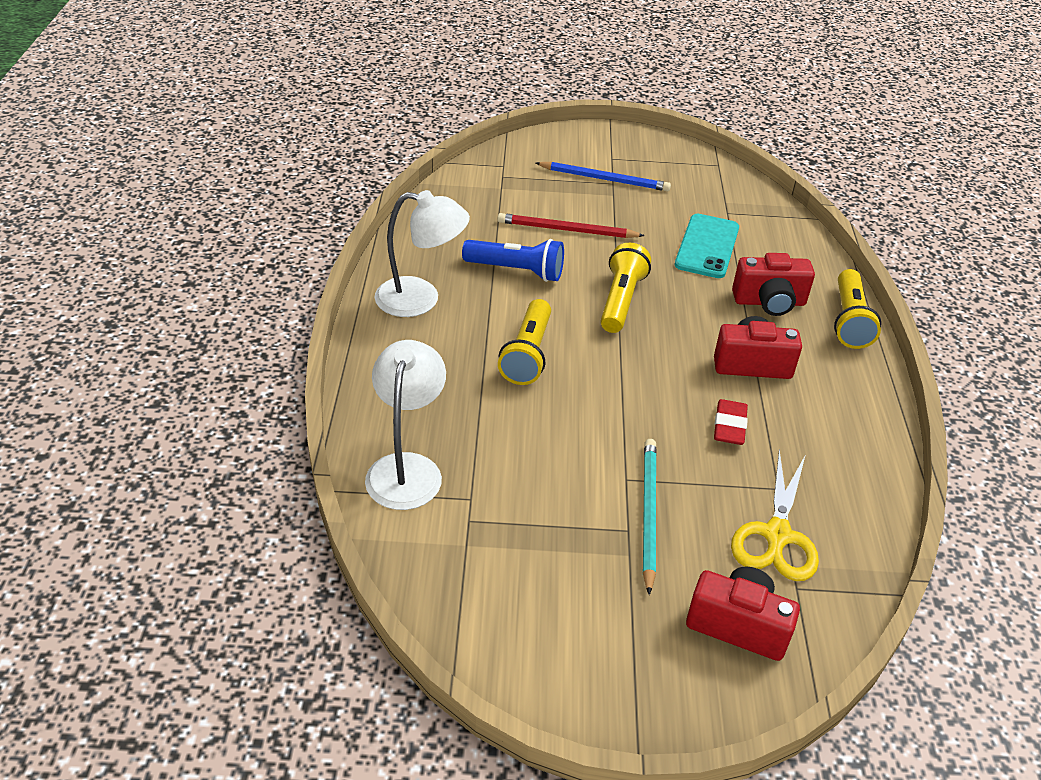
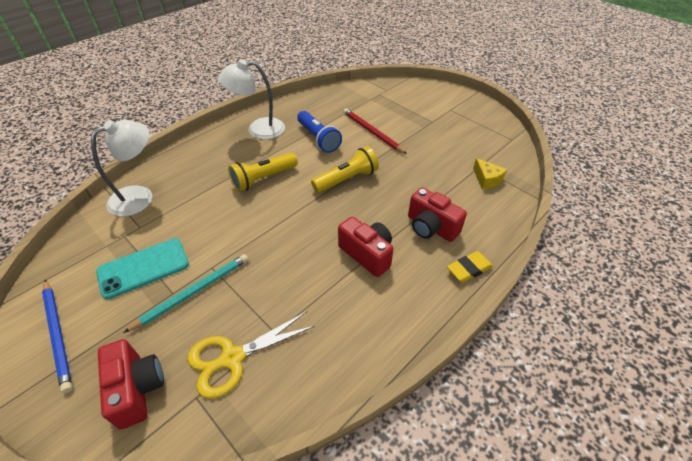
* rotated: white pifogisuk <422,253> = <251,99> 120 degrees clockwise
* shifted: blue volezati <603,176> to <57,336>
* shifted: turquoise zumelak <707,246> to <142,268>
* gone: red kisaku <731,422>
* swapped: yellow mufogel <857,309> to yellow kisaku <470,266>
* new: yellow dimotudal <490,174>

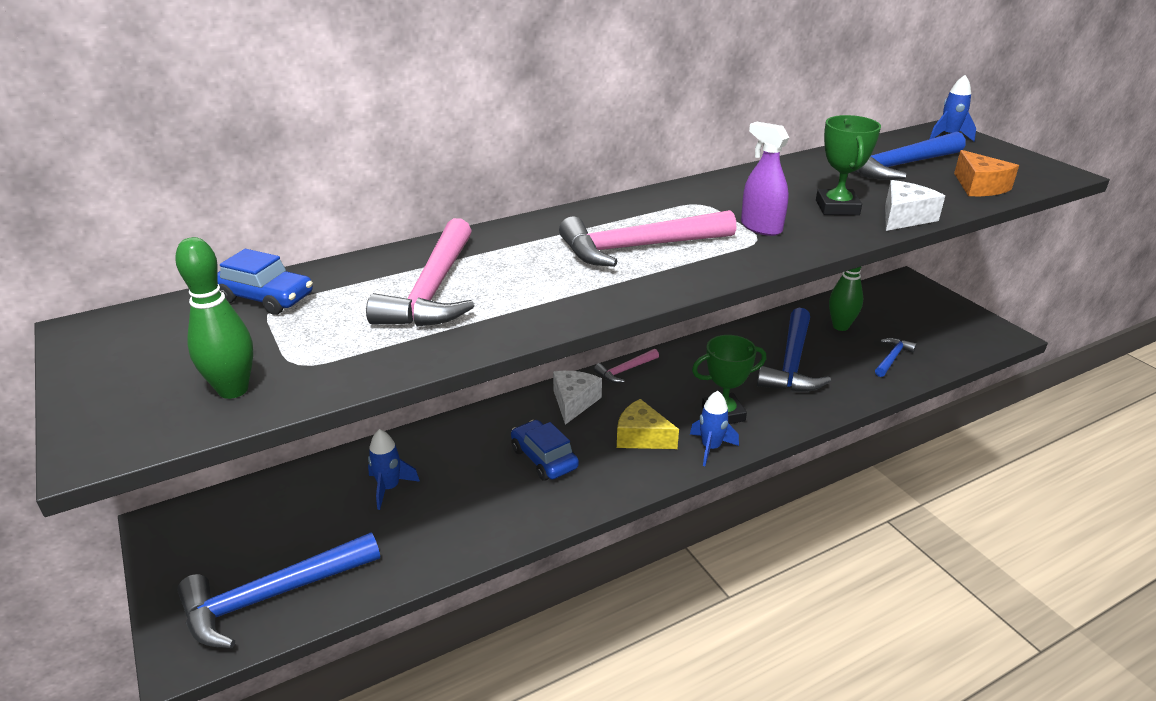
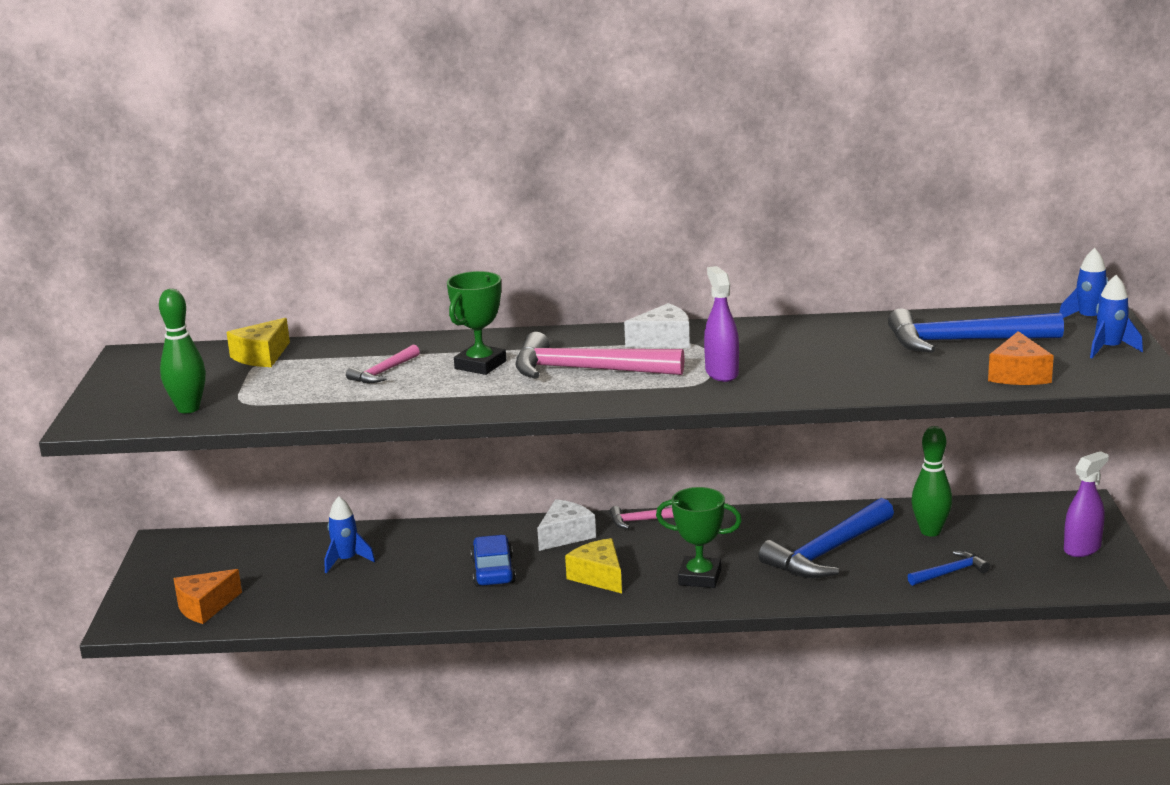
* swapped: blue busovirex <278,590> to orange dimotudal <208,596>
* swapped: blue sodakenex <265,282> to yellow dimotudal <258,342>
* scaled: pink busovirex <420,272> = <383,364> x0.50
* shifted: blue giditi <714,428> to <1116,316>
* shifted: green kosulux <848,165> to <476,323>
* shifted: white dimotudal <915,205> to <657,325>
* new: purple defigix <1086,504>

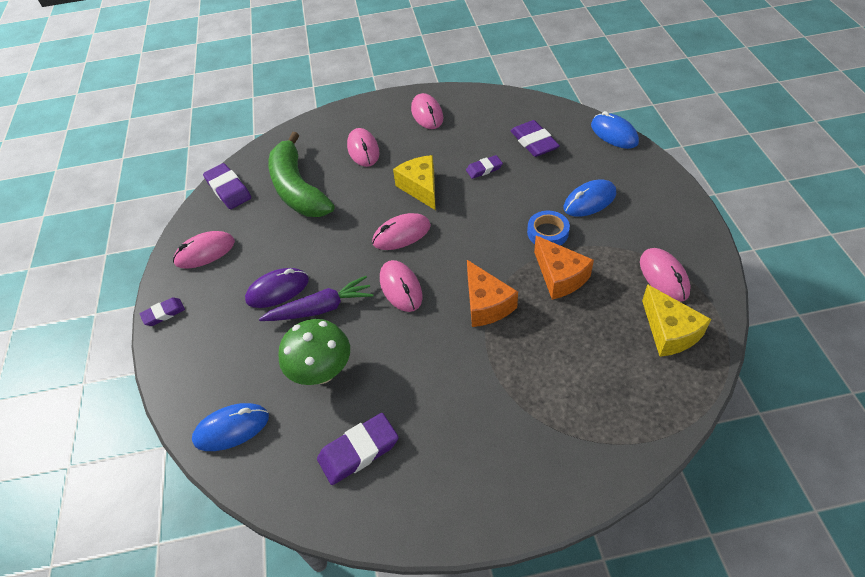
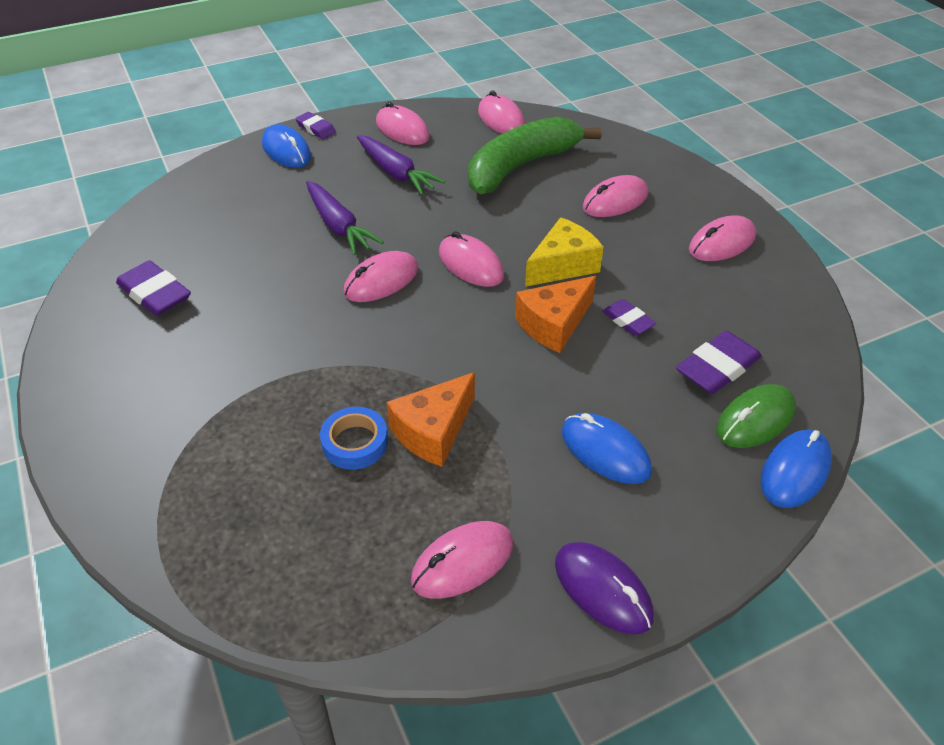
* shifted: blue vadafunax <230,427> to <286,145>
* swapped: purple kisaku <227,186> to pink vadafunax <501,112>
* shifted: purple vadafunax <277,288> to <604,588>
* gone: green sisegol <314,352>
* shifted: orange dimotudal <492,293> to <555,314>
* shifted: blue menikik <548,228> to <354,438>
* gone: yellow dimotudal <676,320>
* new: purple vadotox <401,165>
* new: green vadafunax <756,416>

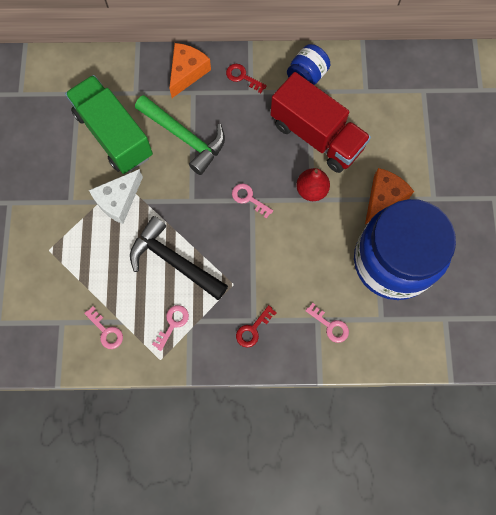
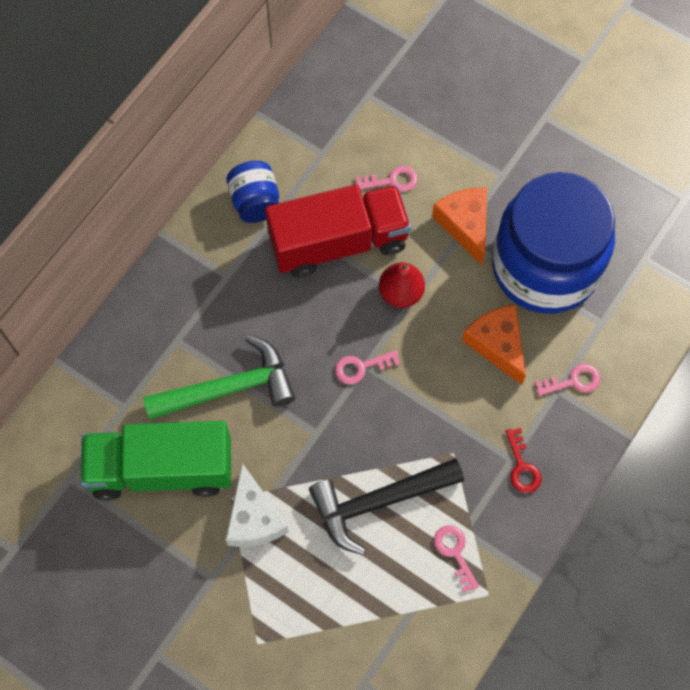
* shifted: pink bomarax <103,328> to <387,179>
* shifted: orange dimotudal <190,70> to <494,345>
* gone: red bomarax <246,78>

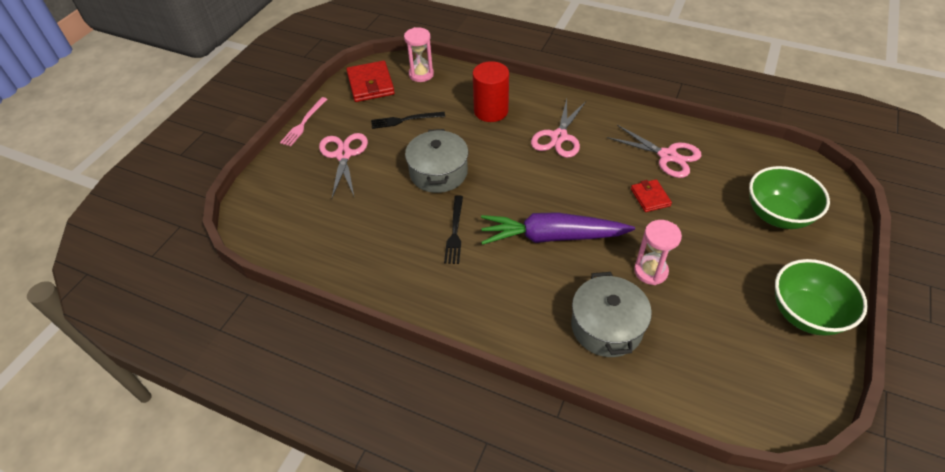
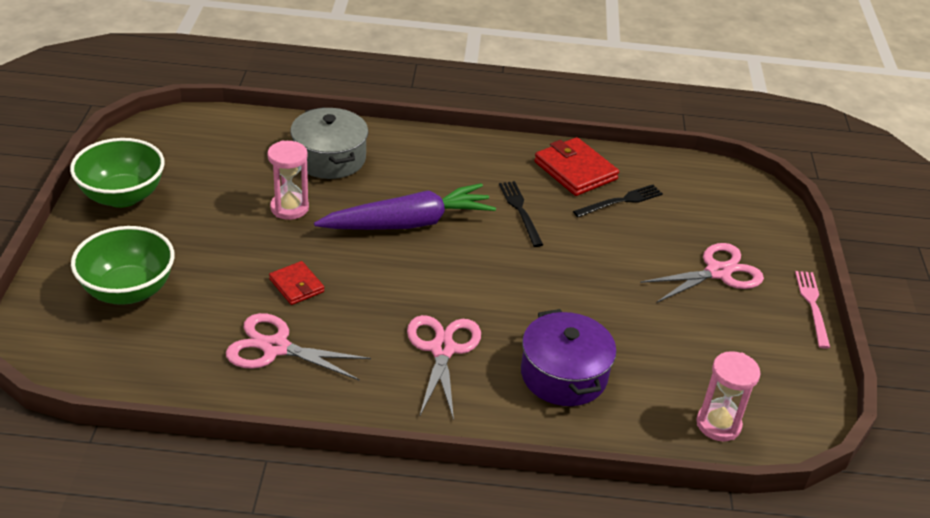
* rotated: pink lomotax <343,165> = <702,273> 90 degrees counterclockwise
* shifted: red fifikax <370,81> to <576,166>
* shifted: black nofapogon <408,120> to <618,201>
* gone: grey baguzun <436,161>
* swapped: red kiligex <491,91> to purple baguzun <568,357>

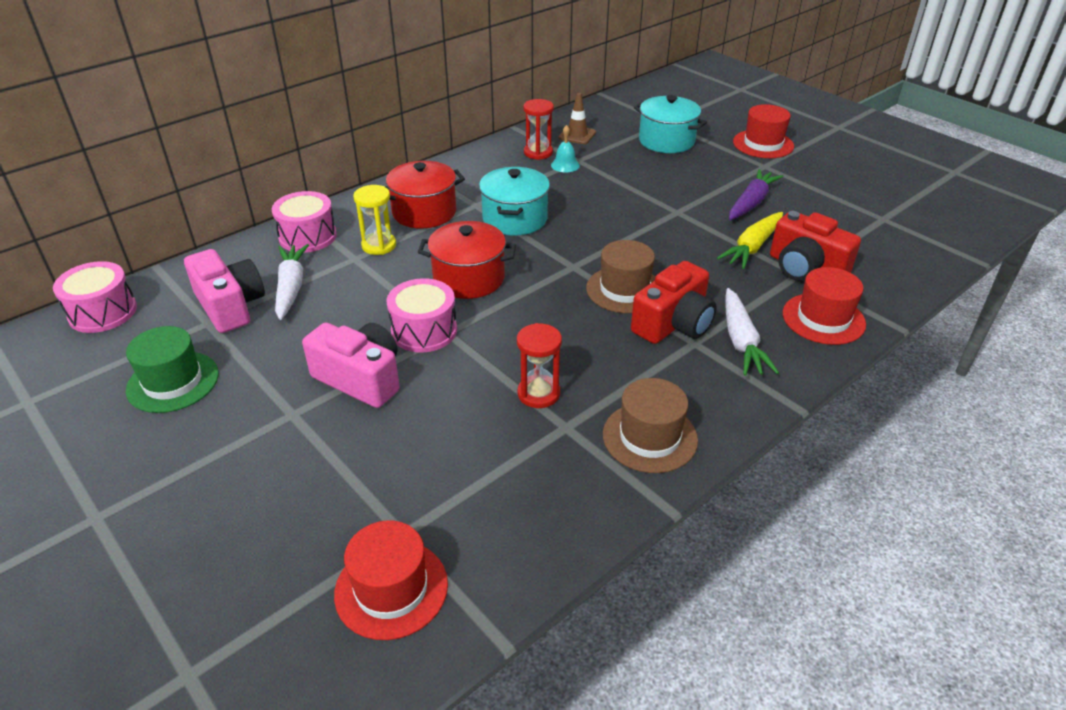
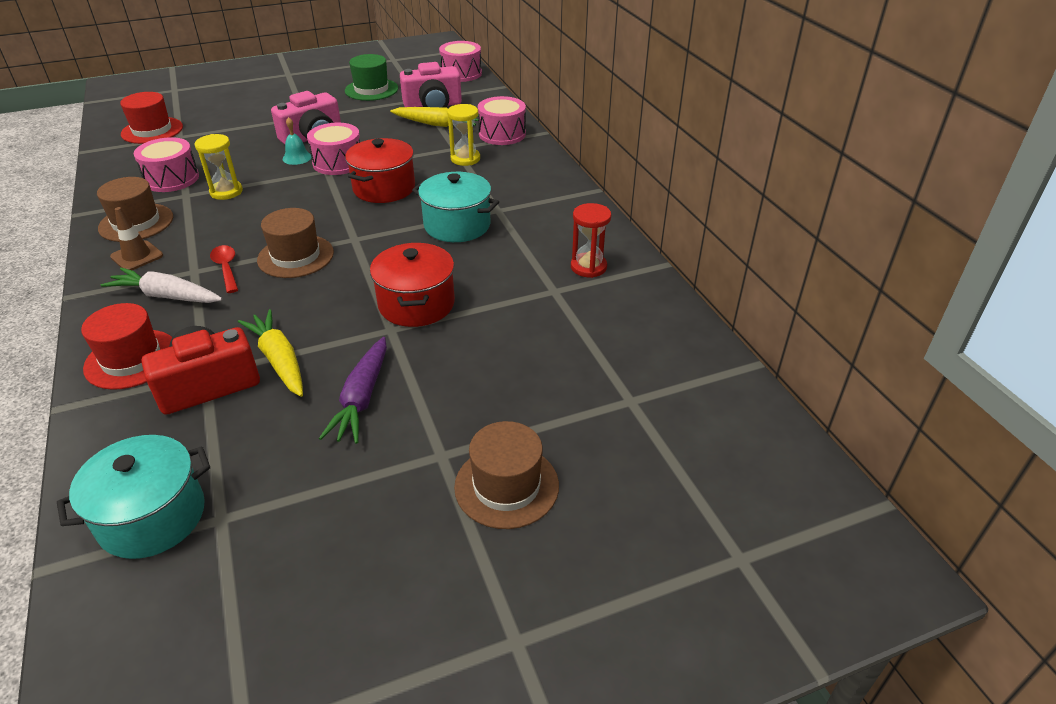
* repainted: white vadotox <292,282> to yellow vadotox <434,117>
* shifted: red baguzun <425,194> to <412,285>
* repainted: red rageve <539,365> to yellow rageve <219,167>
* shifted: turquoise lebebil <565,148> to <297,141>
* shifted: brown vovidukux <577,118> to <136,238>
* swapped: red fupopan <674,302> to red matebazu <224,269>
* shifted: turquoise baguzun <670,124> to <133,497>
* rotated: purple vadotox <756,194> = <353,390> 45 degrees clockwise
* repainted: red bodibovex <763,131> to brown bodibovex <506,475>
* new: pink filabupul <166,164>

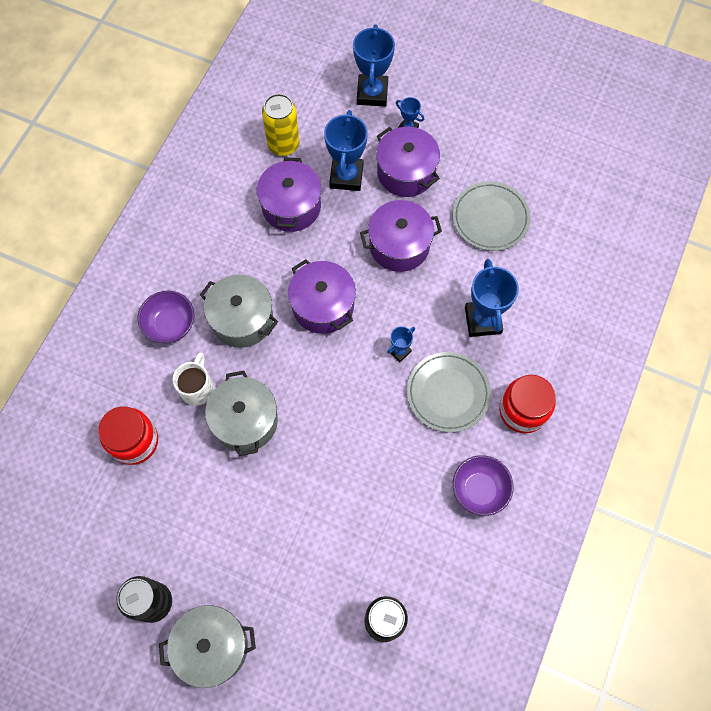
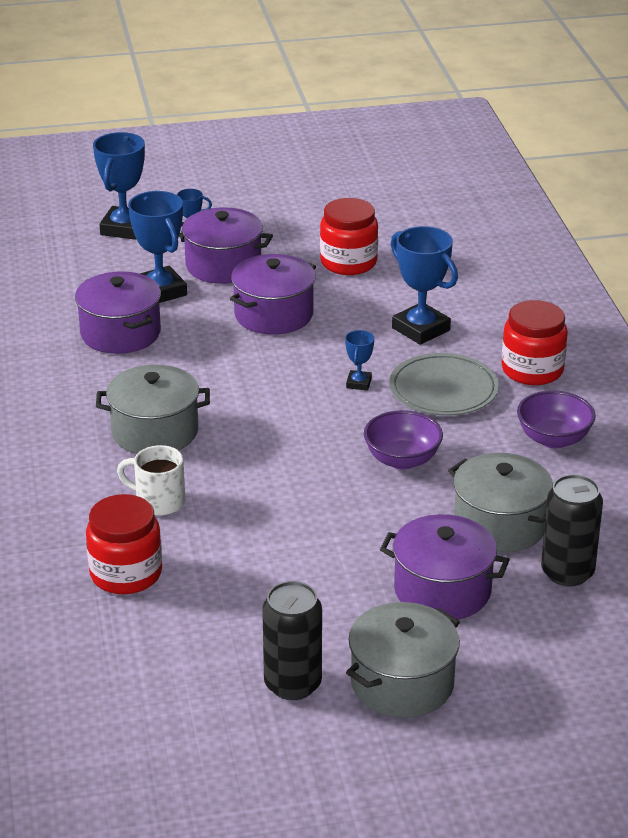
* shifted: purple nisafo <166,317> to <403,440>
* rotated: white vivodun <193,379> = <151,480> 45 degrees counterclockwise
* shifted: grey baguzun <241,413> to <500,503>
* gone: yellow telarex <281,125>
* shifted: purple baguzun <322,296> to <445,567>
* rotated: blue kosulux <374,66> = <119,186> 45 degrees clockwise
* swapped: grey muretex <491,216> to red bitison <349,236>

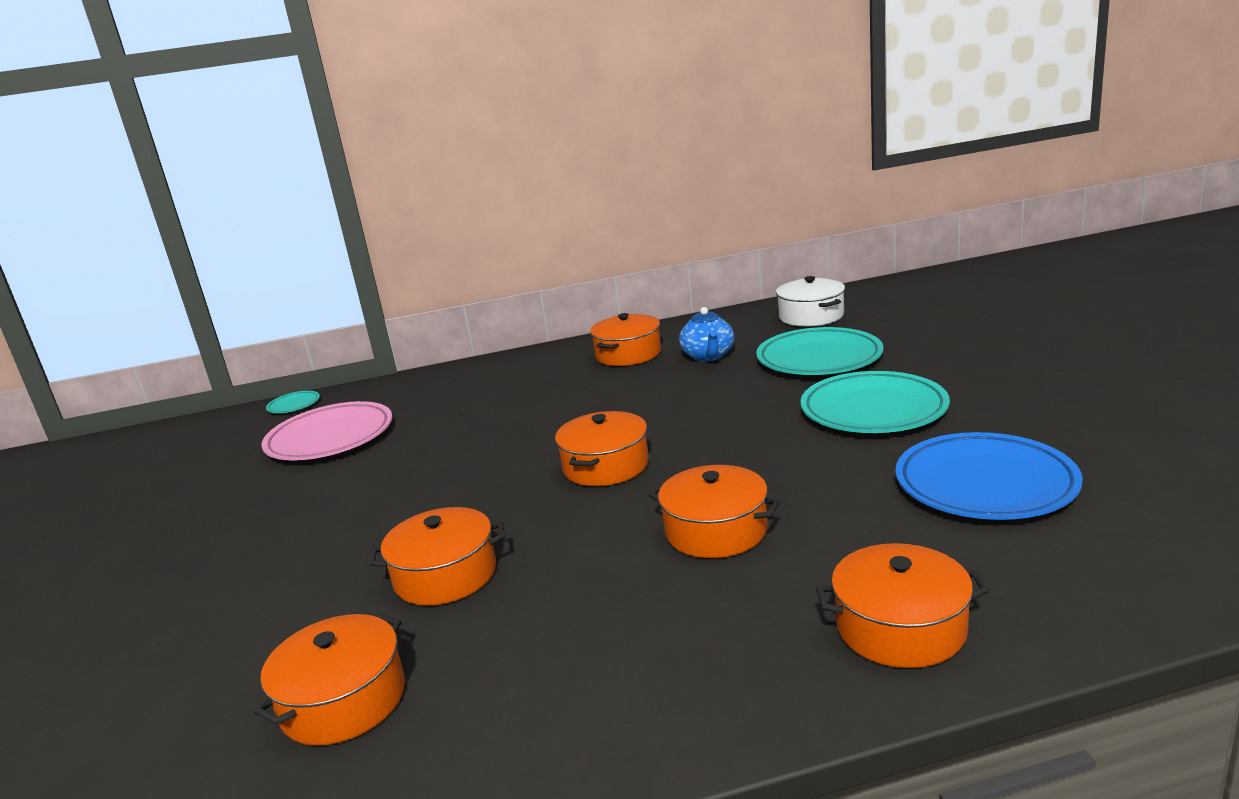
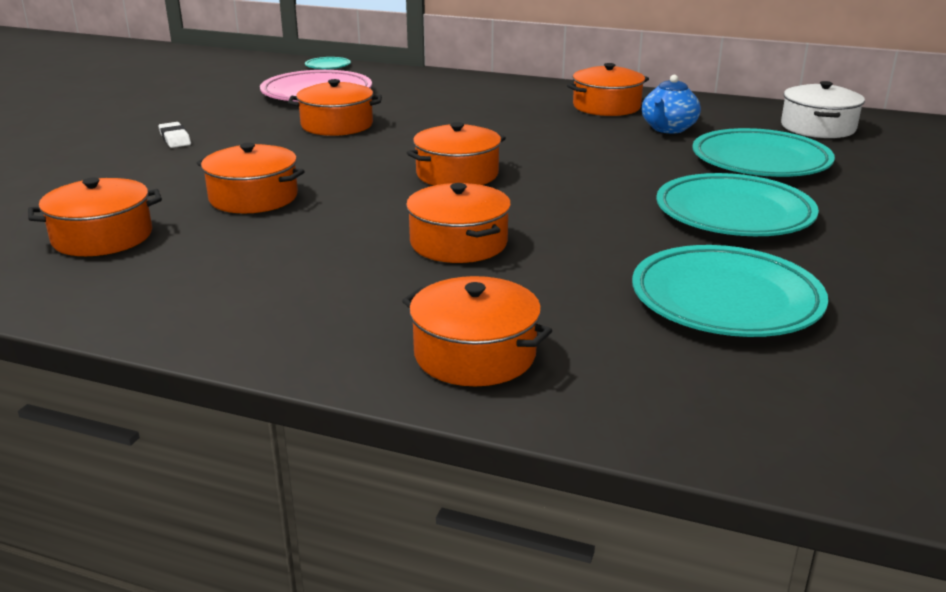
* repainted: blue muretex <989,476> to turquoise muretex <730,291>
* new: white kisaku <174,135>
* new: orange baguzun <335,107>

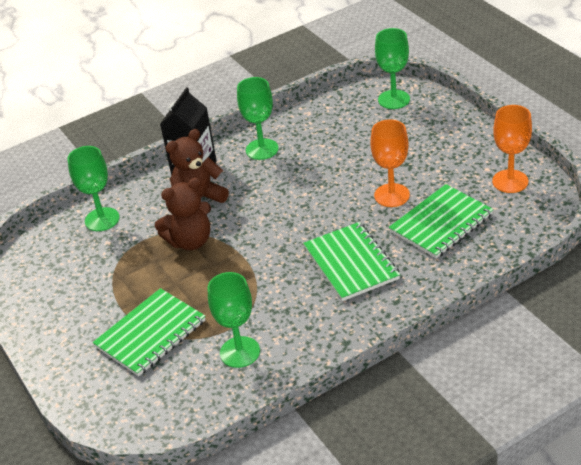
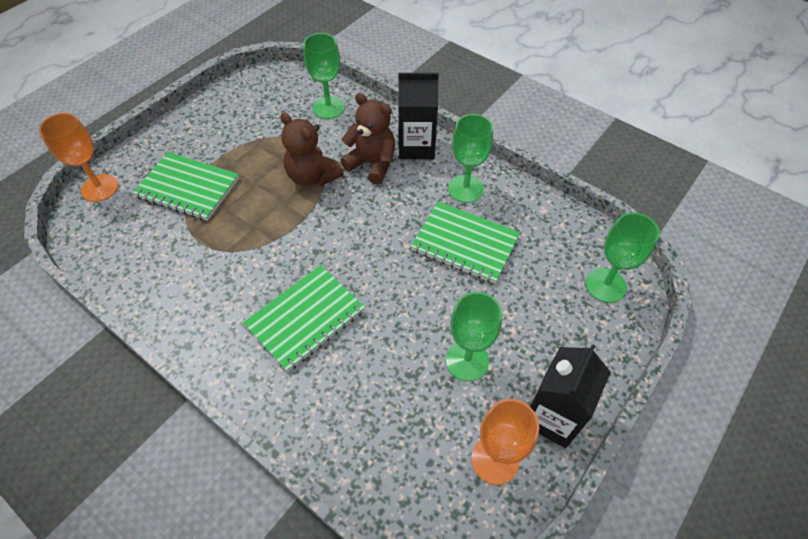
* shifted: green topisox <234,320> to <474,336>
* shifted: orange topisox <390,163> to <79,157>
* shifted: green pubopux <441,221> to <465,243>
* new: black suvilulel <570,396>

